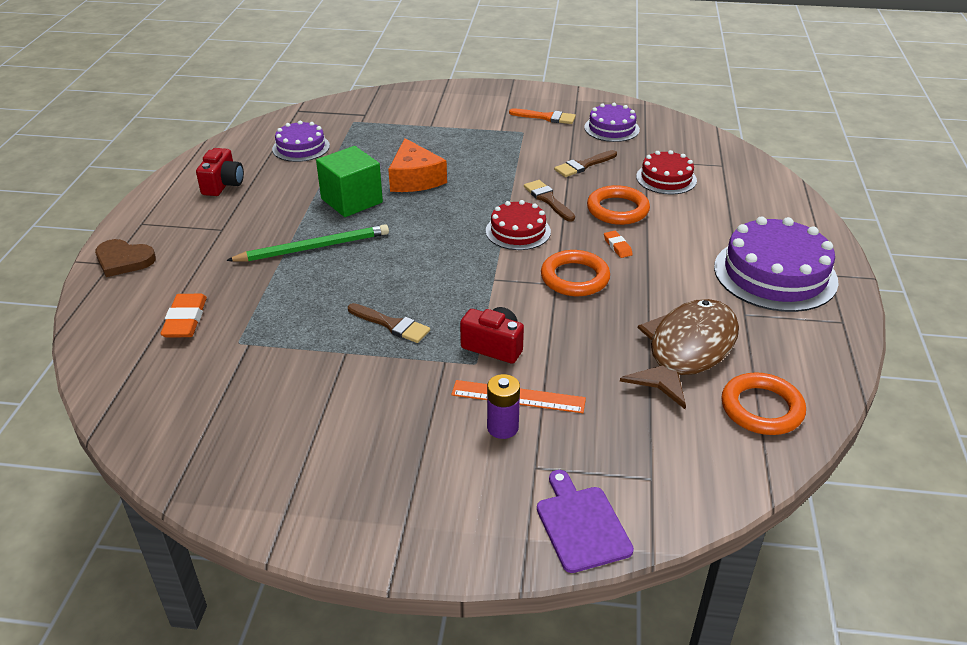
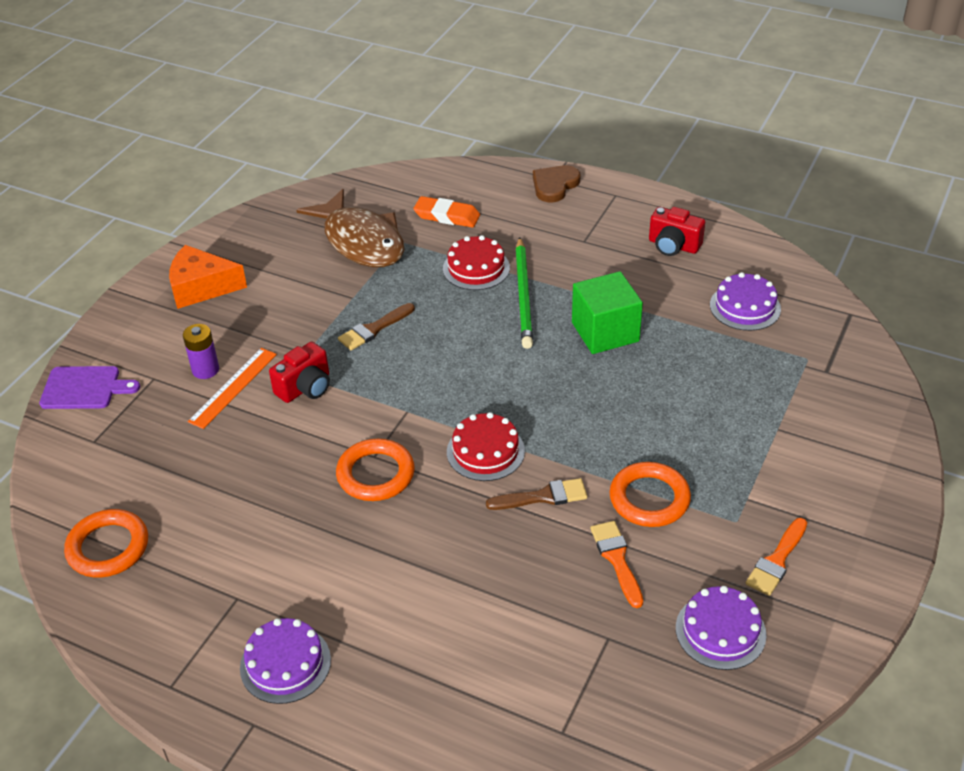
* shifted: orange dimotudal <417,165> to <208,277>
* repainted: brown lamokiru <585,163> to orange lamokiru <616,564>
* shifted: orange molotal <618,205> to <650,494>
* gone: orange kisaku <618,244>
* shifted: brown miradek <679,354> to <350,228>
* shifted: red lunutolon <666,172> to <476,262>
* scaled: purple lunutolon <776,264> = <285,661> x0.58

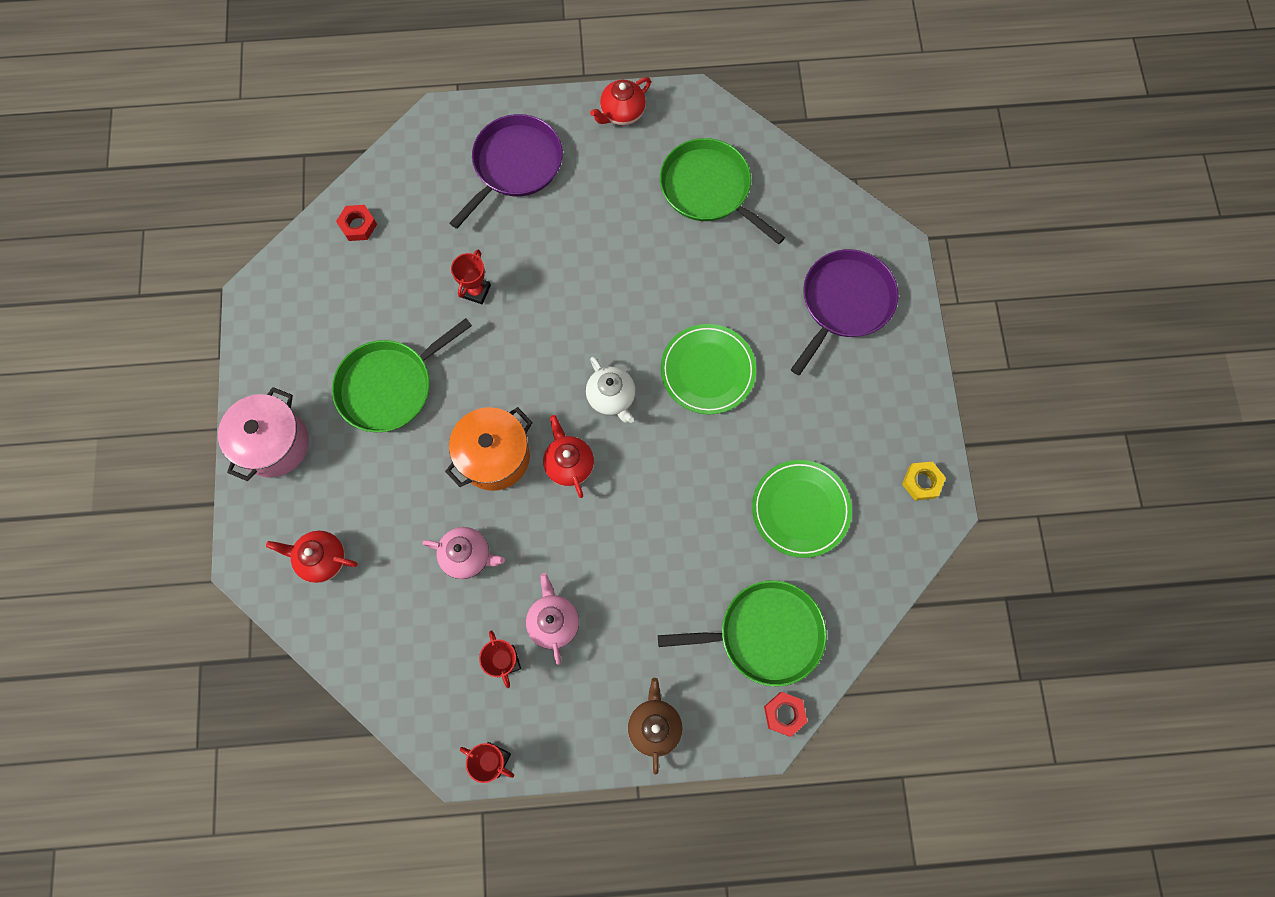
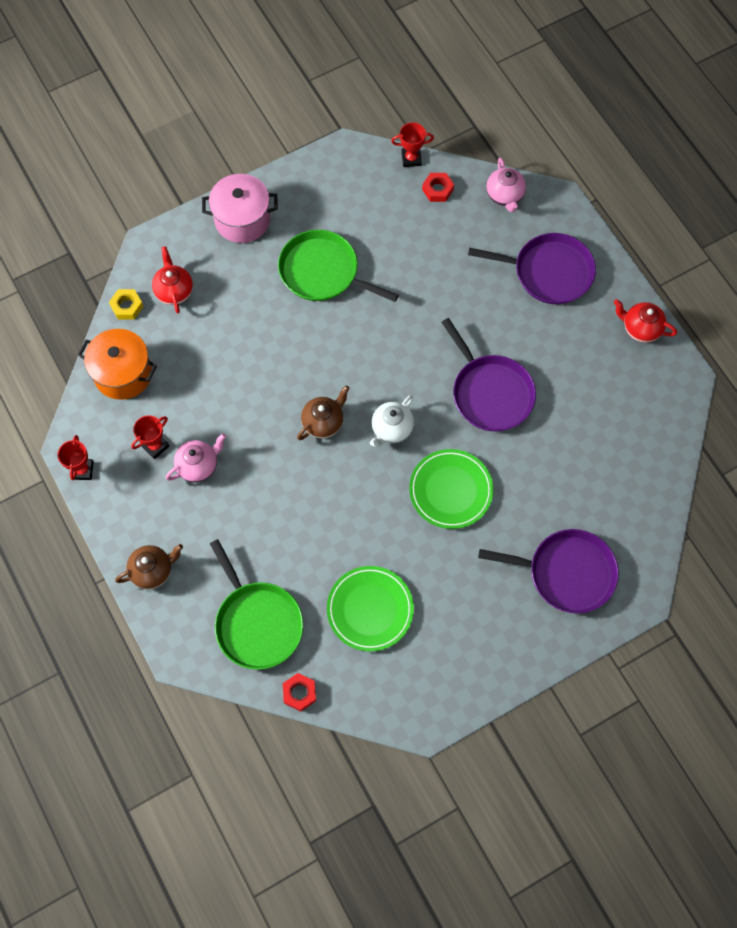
* shifted: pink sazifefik <463,553> to <506,185>
* shifted: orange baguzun <489,449> to <117,364>
* shifted: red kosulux <471,276> to <412,144>
* repainted: red sazifefik <568,456> to brown sazifefik <323,413>
* gone: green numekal <722,191>
* shifted: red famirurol <785,714> to <299,692>
* shifted: yellow famirurol <924,481> to <126,304>
* new: purple numekal <488,375>

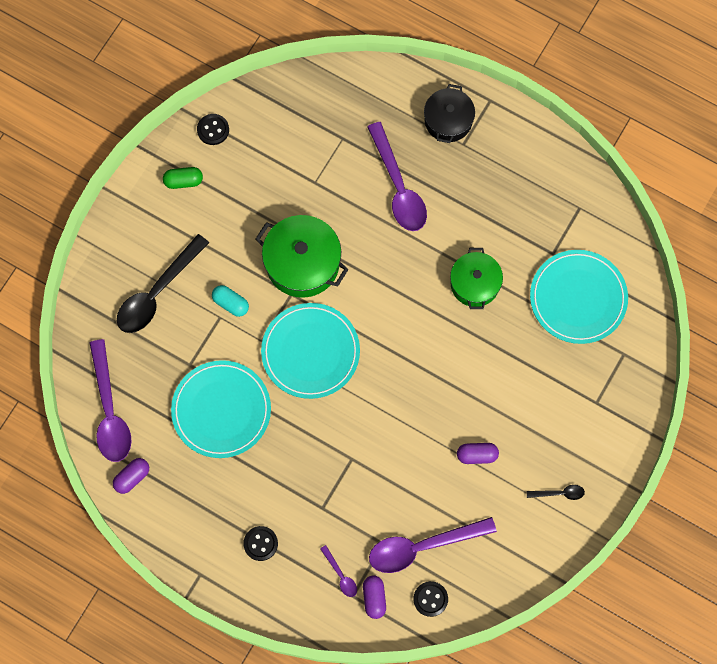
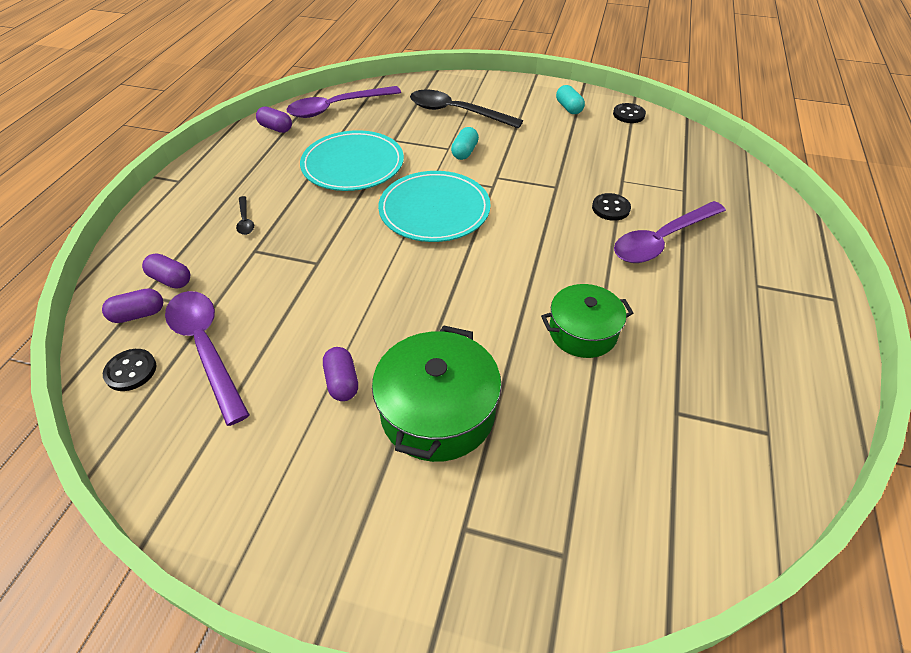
* repainted: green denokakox <183,178> to turquoise denokakox <570,99>
* shifted: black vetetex <260,543> to <611,207>
* shifted: green baguzun <302,256> to <437,393>
* swapped: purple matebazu <338,571> to purple denokakox <166,270>
* gone: black baguzun <449,113>
* shifted: black matebazu <555,492> to <245,215>
* gone: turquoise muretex <579,297>

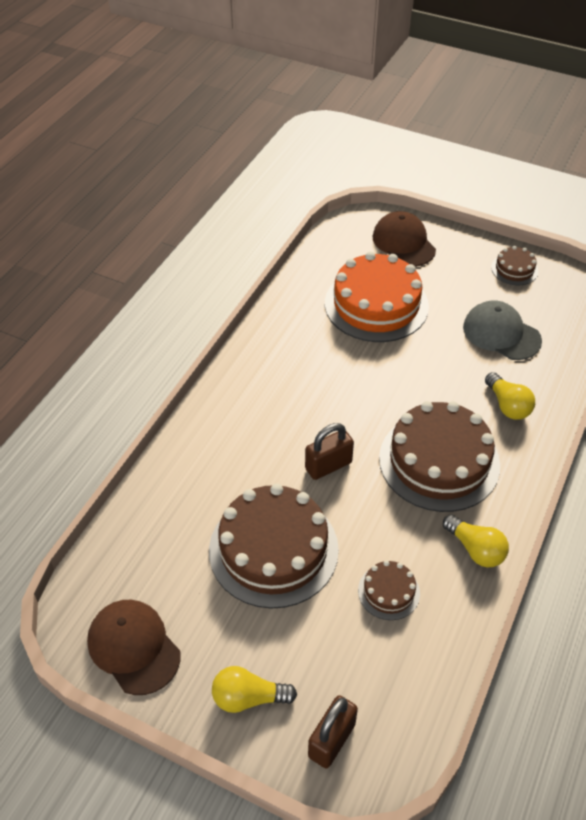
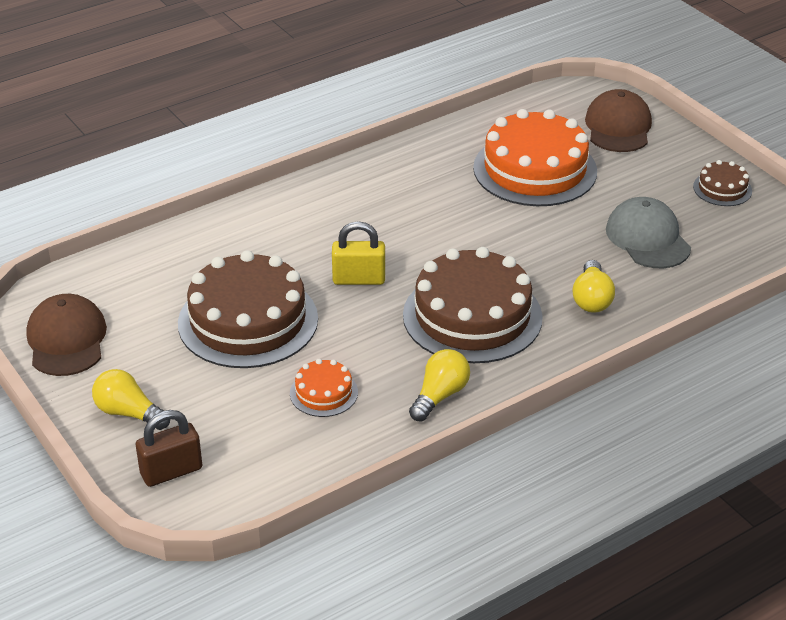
* repainted: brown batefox <329,451> to yellow batefox <358,253>
* repainted: brown lunutolon <389,590> to orange lunutolon <324,388>
* rotated: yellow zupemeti <476,540> = <439,385> 135 degrees counterclockwise

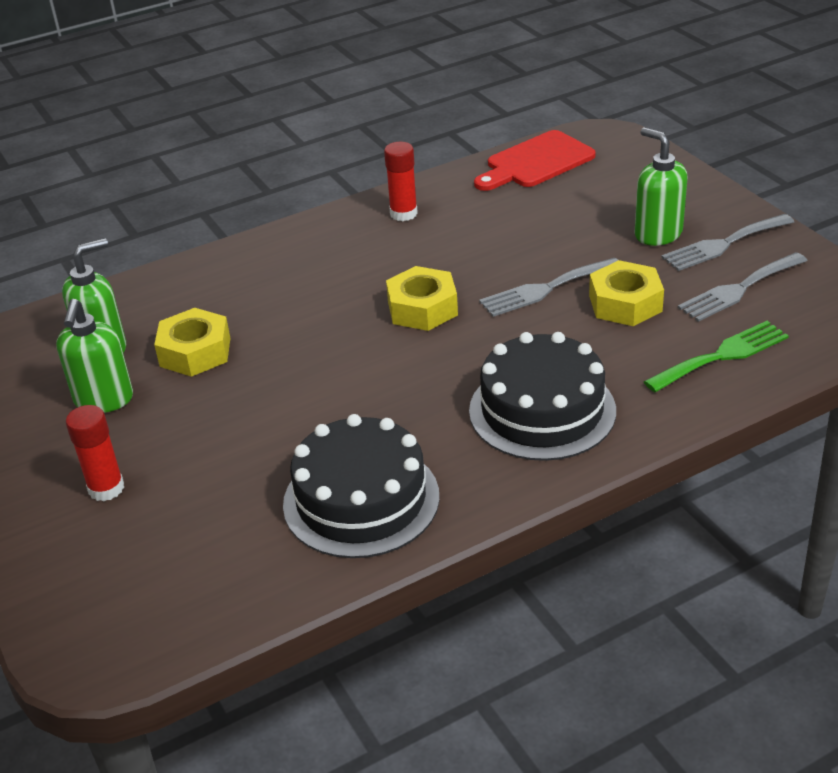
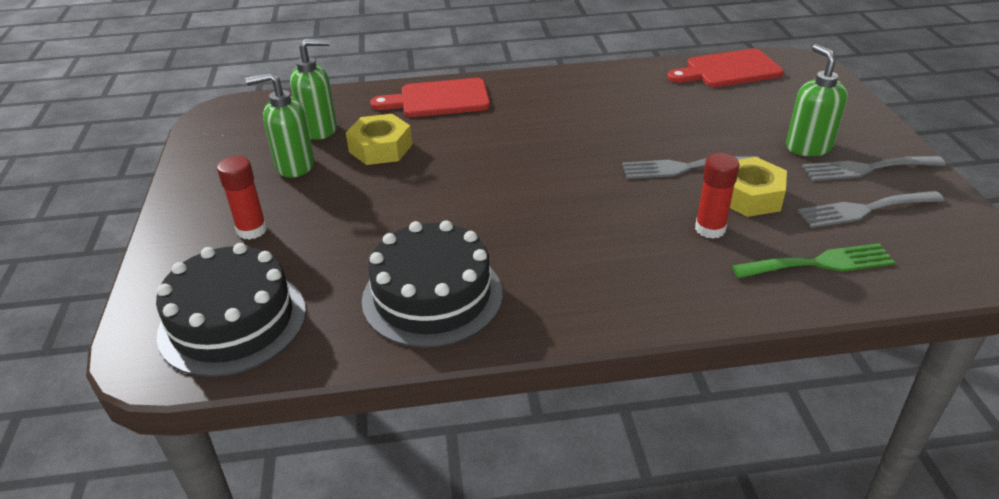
* rotated: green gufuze <94,356> = <280,124> 60 degrees clockwise
* shifted: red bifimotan <401,181> to <717,196>
* gone: yellow famirurol <422,298>
* shifted: black lunutolon <542,396> to <231,310>
* new: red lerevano <430,97>

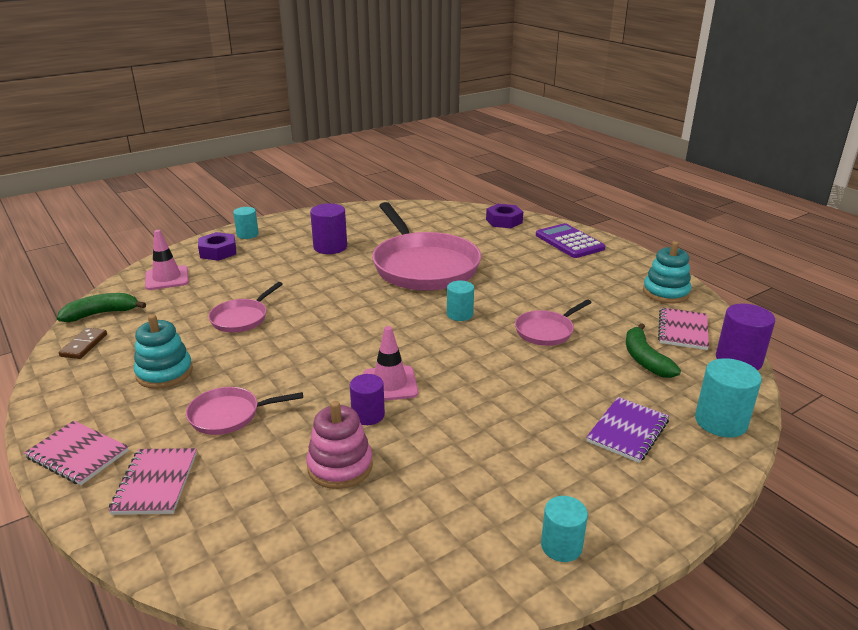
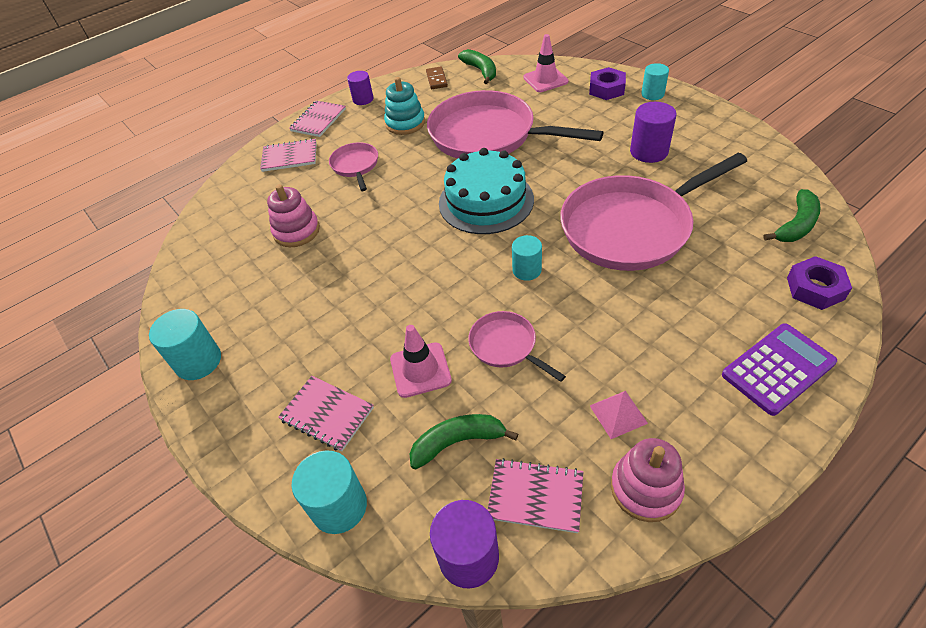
* rotated: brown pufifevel <83,343> = <437,77> 75 degrees clockwise
* scaled: pink numekal <245,307> = <515,124> x2.16
* shifted: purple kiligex <367,399> to <360,88>
* shifted: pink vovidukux <390,363> to <421,361>
* scaled: turquoise kiligex <564,529> = <185,344> x1.51
* repainted: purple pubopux <627,430> to pink pubopux <326,413>
* repainted: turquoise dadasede <667,272> to pink dadasede <648,480>
* new: turquoise lunutolon <486,191>
* new: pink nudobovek <619,415>
* new: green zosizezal <792,215>

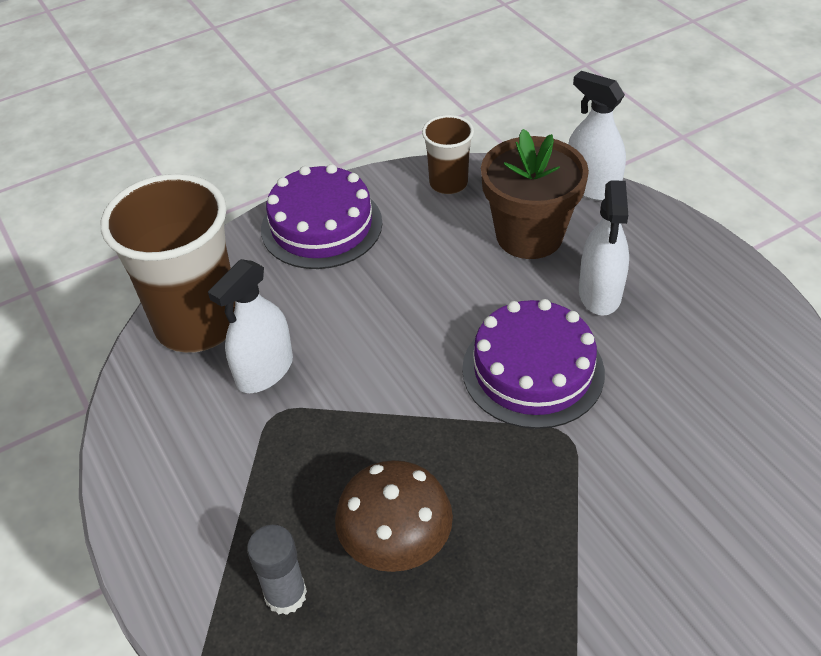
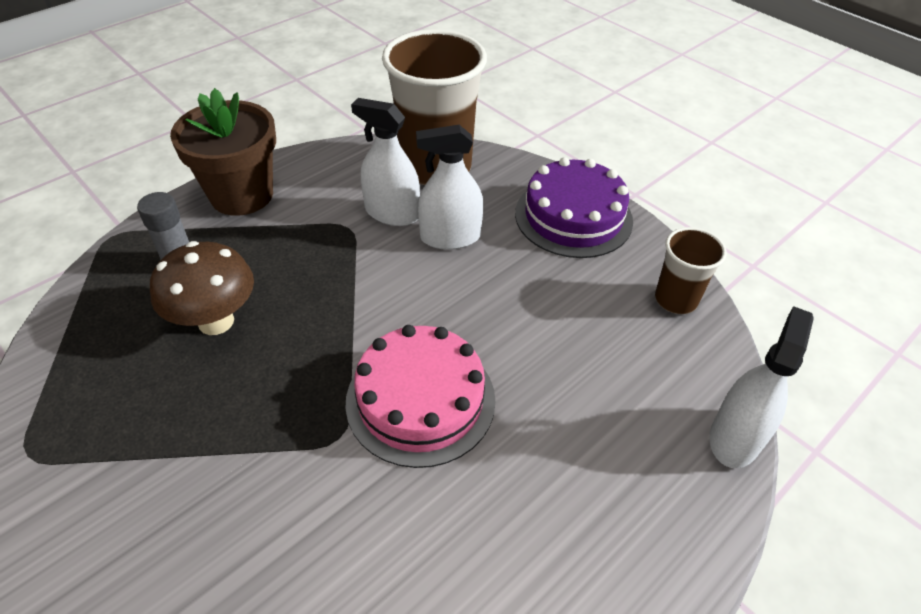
* repainted: purple lunutolon <533,364> to pink lunutolon <420,396>
* shifted: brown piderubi <535,194> to <223,152>
* shifted: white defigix <604,248> to <449,187>

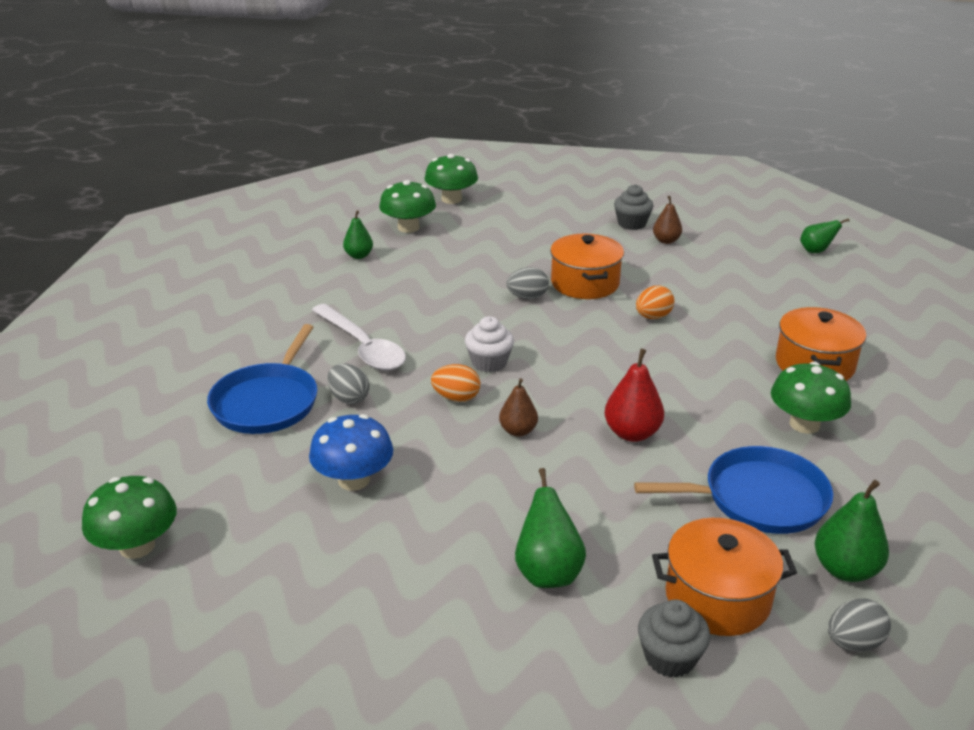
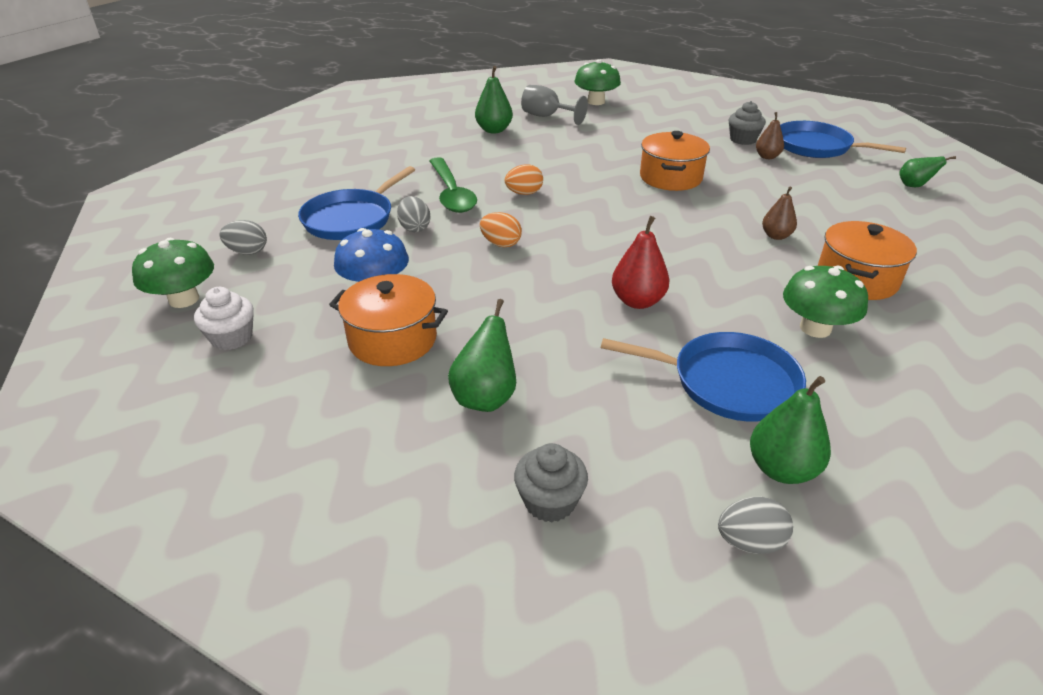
* repainted: white matebazu <359,337> to green matebazu <453,185>
* scaled: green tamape <358,234> = <494,100> x1.51
* swapped: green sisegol <407,206> to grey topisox <554,105>
* shifted: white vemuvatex <489,344> to <224,318>
* shifted: brown tamape <518,407> to <779,213>
* shifted: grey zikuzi <527,283> to <243,237>
* shifted: orange zikuzi <655,302> to <524,179>
* shifted: orange baguzun <724,577> to <388,320>
* new: blue numekal <843,139>

